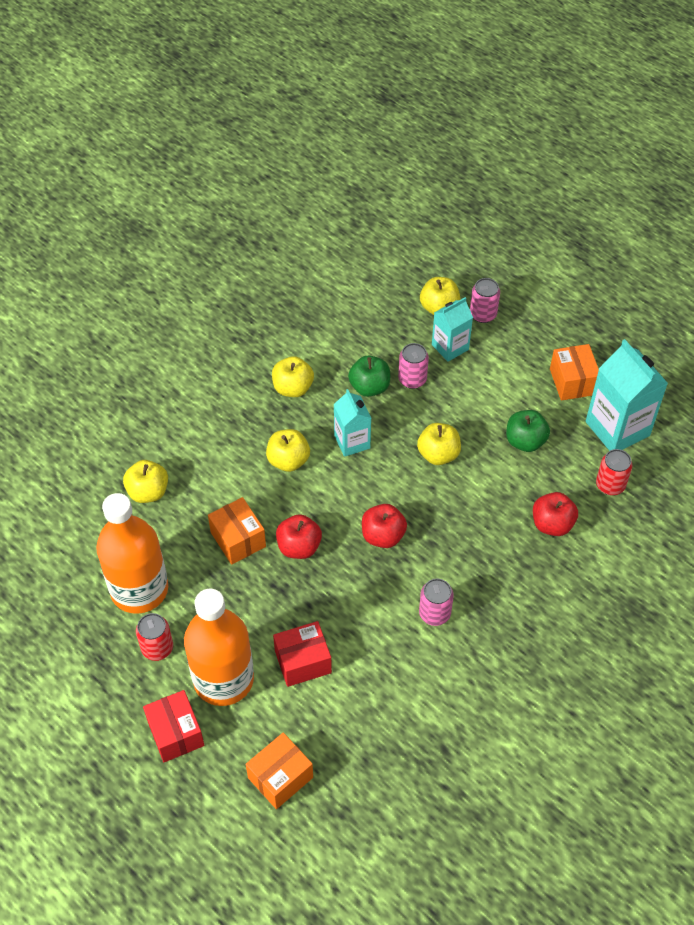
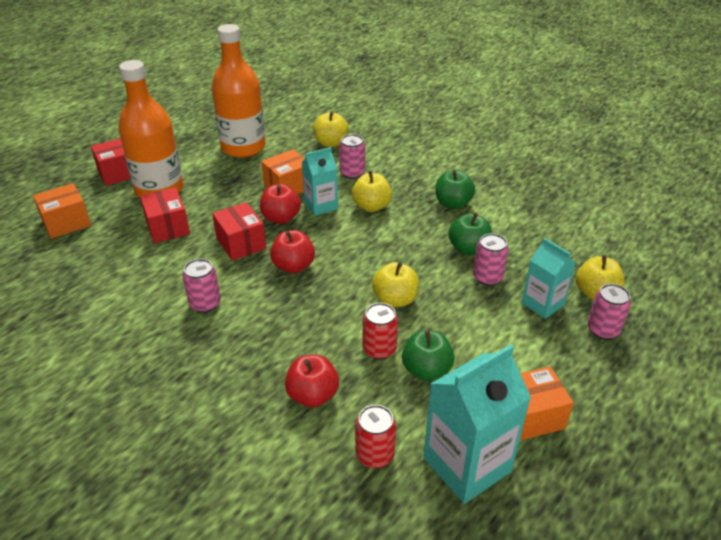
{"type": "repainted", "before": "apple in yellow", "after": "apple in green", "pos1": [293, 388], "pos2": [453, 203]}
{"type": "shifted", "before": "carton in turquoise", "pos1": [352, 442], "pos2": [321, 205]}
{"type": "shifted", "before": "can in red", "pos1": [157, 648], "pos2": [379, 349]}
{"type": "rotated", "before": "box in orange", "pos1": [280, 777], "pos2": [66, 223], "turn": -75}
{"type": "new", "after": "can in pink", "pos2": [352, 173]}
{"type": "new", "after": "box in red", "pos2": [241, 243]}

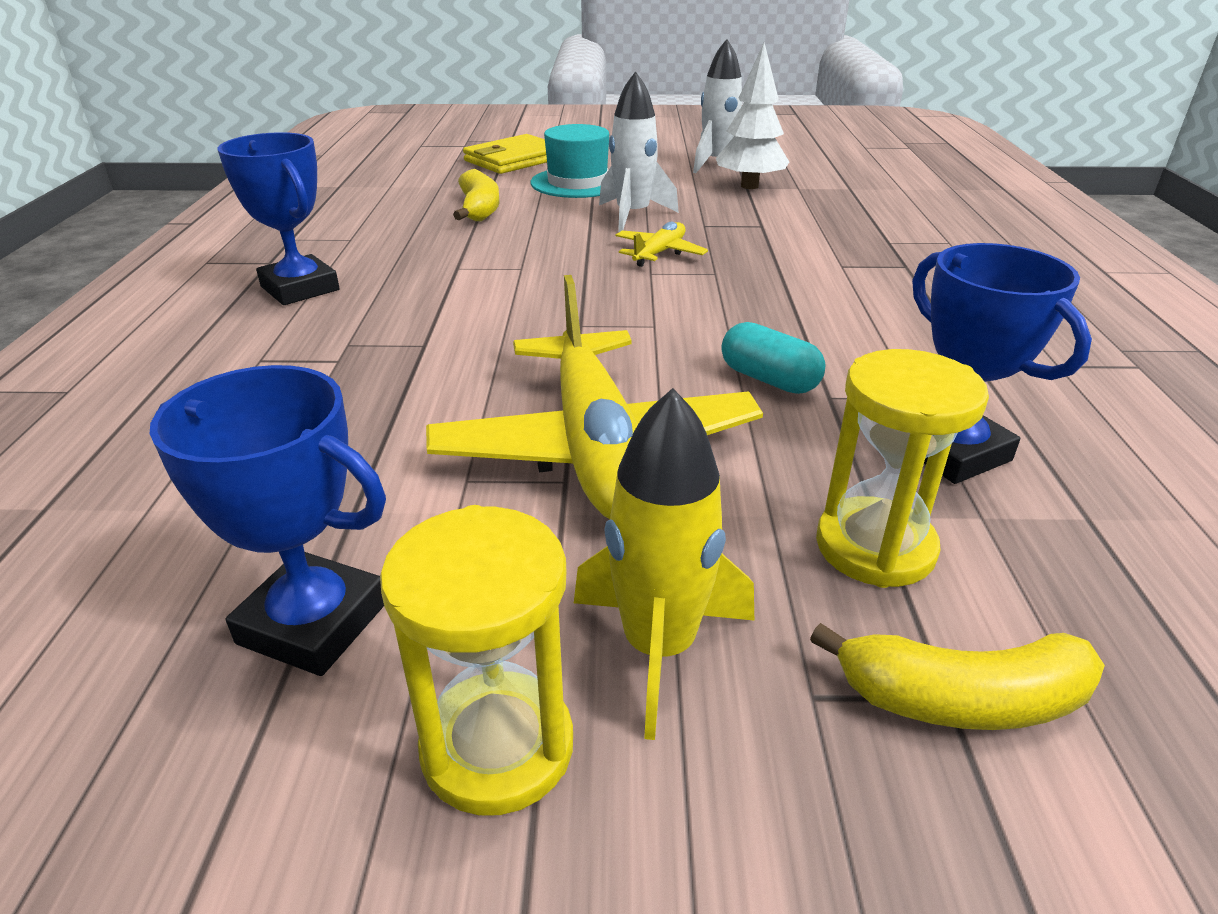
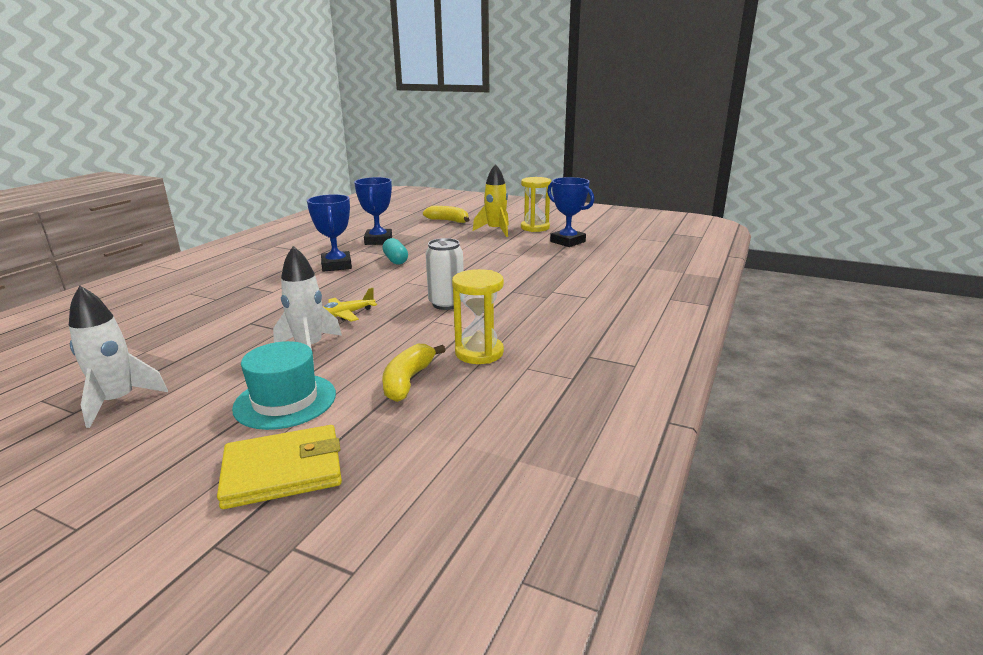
{"type": "gone", "before": "tree in white", "pos1": [749, 186]}
{"type": "shifted", "before": "trophy in blue", "pos1": [300, 288], "pos2": [336, 265]}
{"type": "gone", "before": "plane in yellow", "pos1": [595, 447]}
{"type": "shifted", "before": "hourglass in yellow", "pos1": [875, 547], "pos2": [479, 353]}
{"type": "new", "after": "can in white", "pos2": [446, 304]}

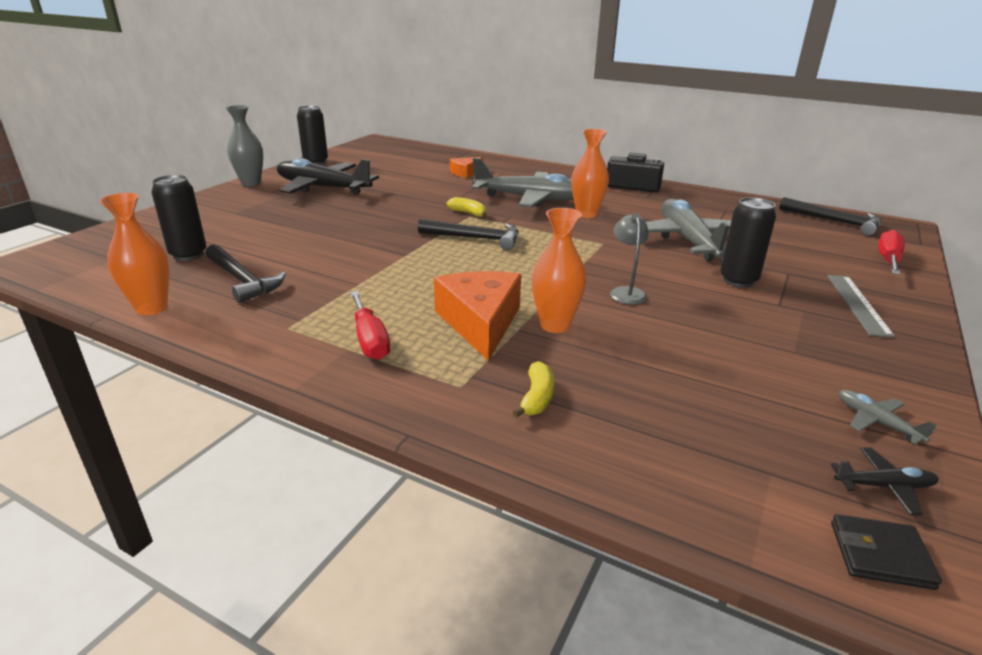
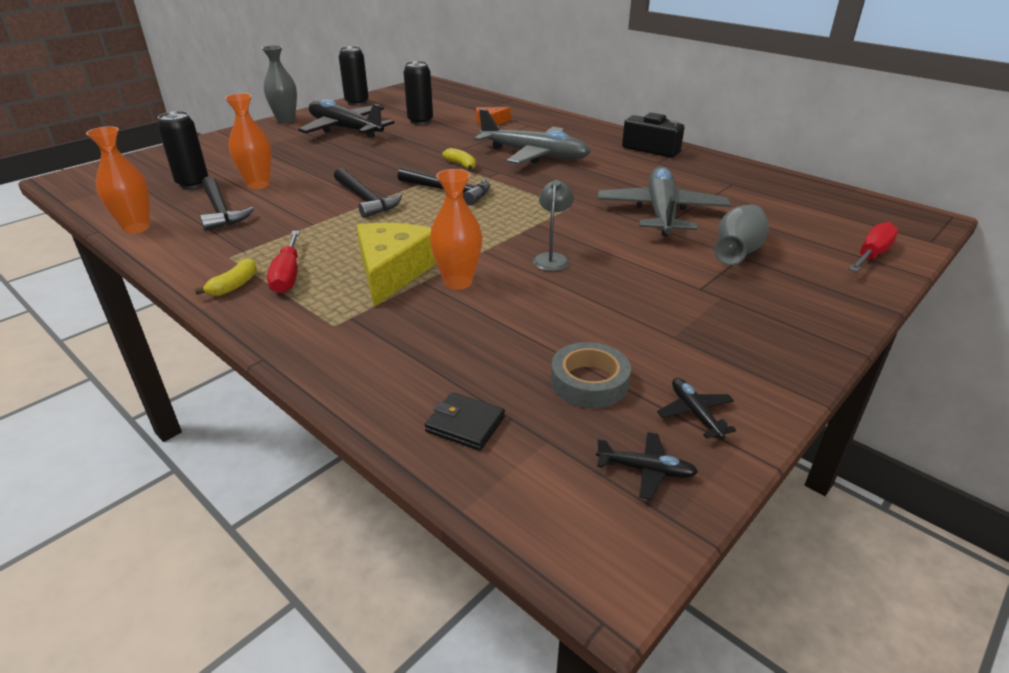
{"type": "shifted", "before": "vase in orange", "pos1": [586, 214], "pos2": [258, 185]}
{"type": "shifted", "before": "can in black", "pos1": [738, 280], "pos2": [420, 121]}
{"type": "shifted", "before": "hammer in black", "pos1": [834, 222], "pos2": [365, 200]}
{"type": "repainted", "before": "cheese in orange", "after": "cheese in yellow", "pos1": [480, 323], "pos2": [392, 271]}
{"type": "gone", "before": "ruler in grey", "pos1": [857, 304]}
{"type": "shifted", "before": "banana in yellow", "pos1": [537, 398], "pos2": [234, 285]}
{"type": "repainted", "before": "plane in grey", "after": "plane in black", "pos1": [877, 422], "pos2": [695, 413]}
{"type": "shifted", "before": "wallet in black", "pos1": [880, 555], "pos2": [465, 424]}
{"type": "new", "after": "vase in grey", "pos2": [737, 251]}
{"type": "new", "after": "tape in grey", "pos2": [589, 382]}

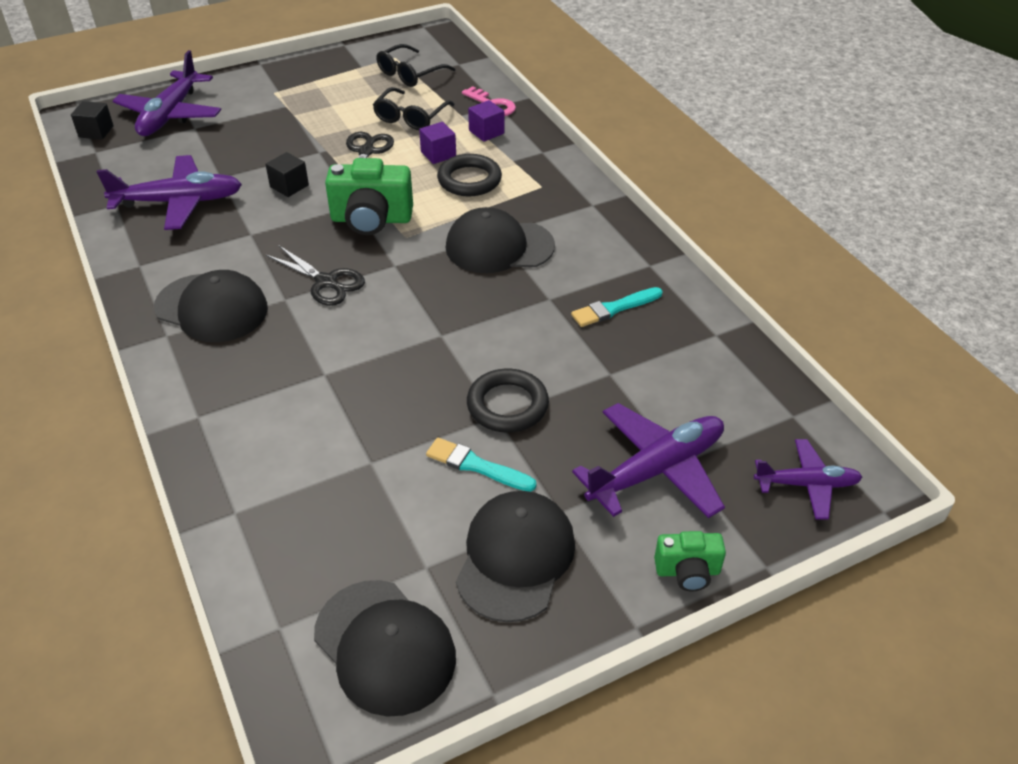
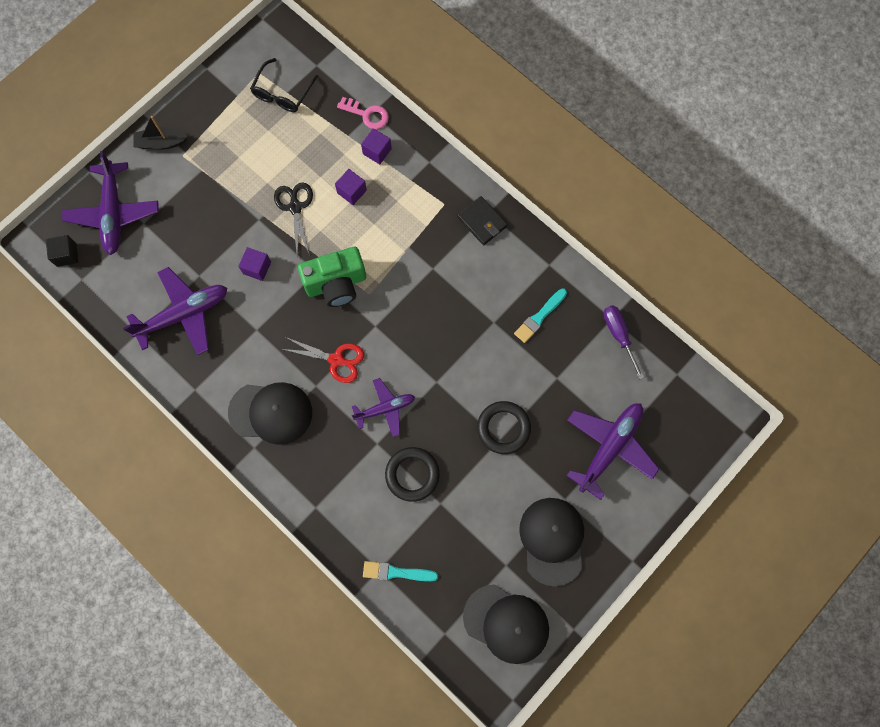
{"type": "gone", "before": "glasses in black", "pos1": [410, 117]}
{"type": "repainted", "before": "cube in black", "after": "cube in purple", "pos1": [289, 186], "pos2": [257, 268]}
{"type": "shifted", "before": "ring in black", "pos1": [469, 180], "pos2": [412, 474]}
{"type": "gone", "before": "cap in black", "pos1": [499, 246]}
{"type": "repainted", "before": "scissors in black", "after": "scissors in red", "pos1": [326, 282], "pos2": [336, 360]}
{"type": "shifted", "before": "brush in turquoise", "pos1": [476, 466], "pos2": [396, 572]}
{"type": "shifted", "before": "plane in purple", "pos1": [807, 484], "pos2": [385, 408]}
{"type": "gone", "before": "camera in green", "pos1": [687, 571]}
{"type": "new", "after": "boat in black", "pos2": [161, 143]}
{"type": "new", "after": "wallet in black", "pos2": [482, 222]}
{"type": "new", "after": "screwdriver in purple", "pos2": [619, 336]}

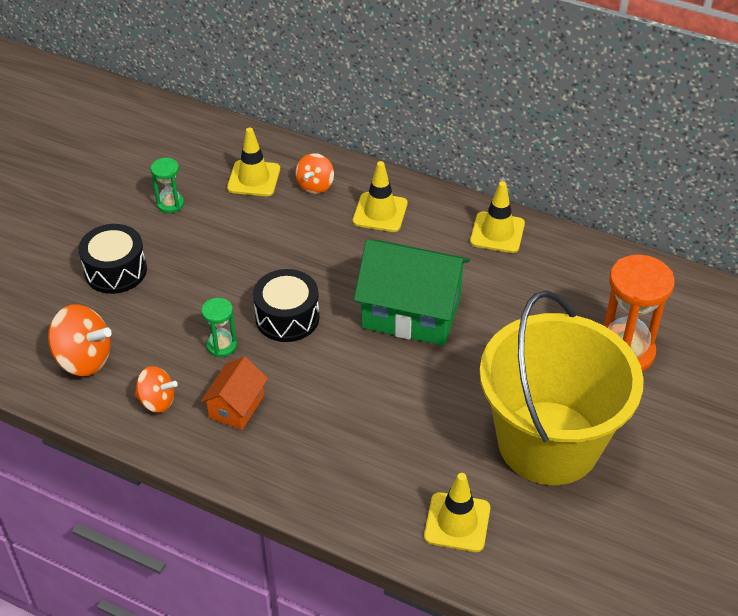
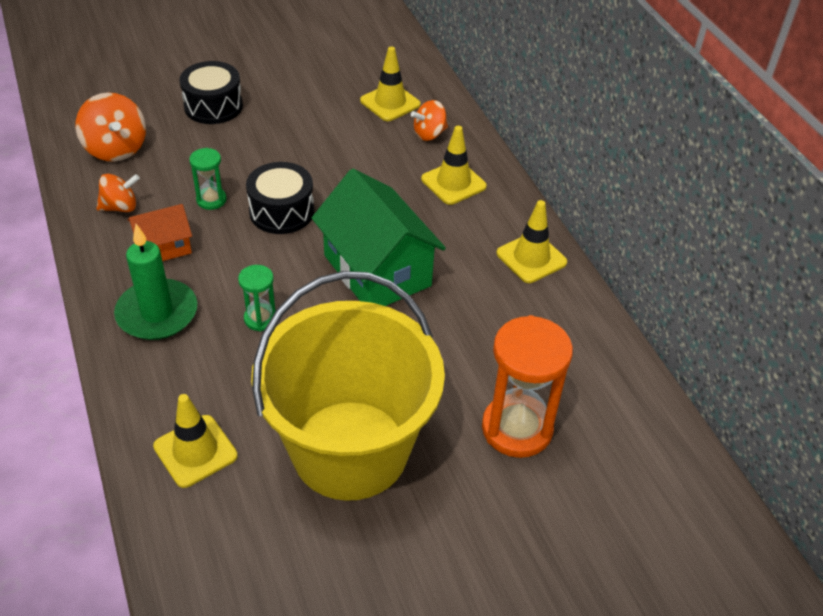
{"type": "shifted", "before": "hourglass in green", "pos1": [170, 204], "pos2": [260, 319]}
{"type": "rotated", "before": "spinning top in orange", "pos1": [157, 401], "pos2": [120, 207], "turn": -75}
{"type": "new", "after": "candle in green", "pos2": [157, 313]}

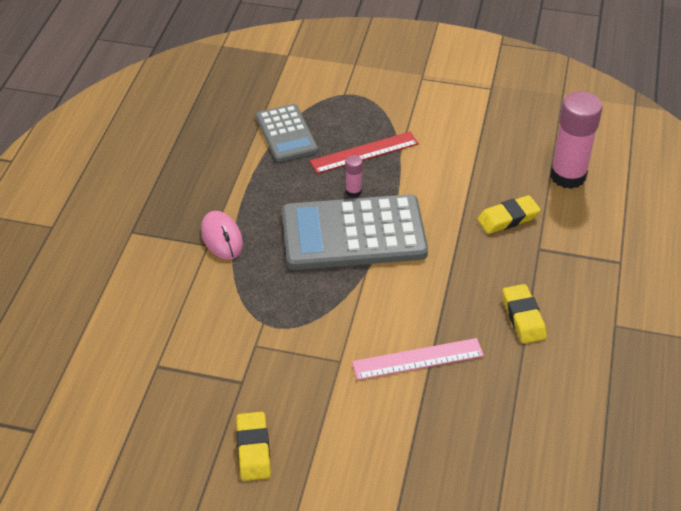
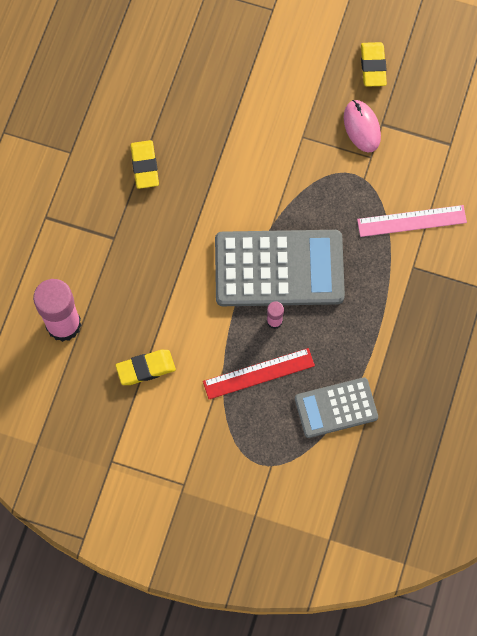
{"type": "rotated", "before": "calculator in grey", "pos1": [286, 134], "pos2": [336, 408], "turn": -90}
{"type": "shifted", "before": "eraser in yellow", "pos1": [508, 218], "pos2": [146, 368]}
{"type": "shifted", "before": "mouse in pink", "pos1": [222, 237], "pos2": [361, 127]}
{"type": "shifted", "before": "ruler in pink", "pos1": [418, 359], "pos2": [411, 221]}

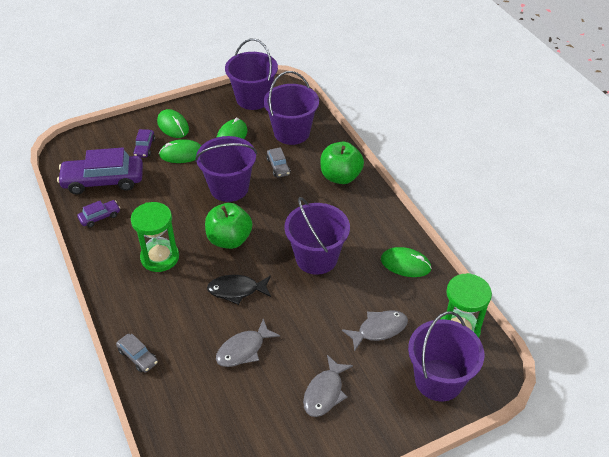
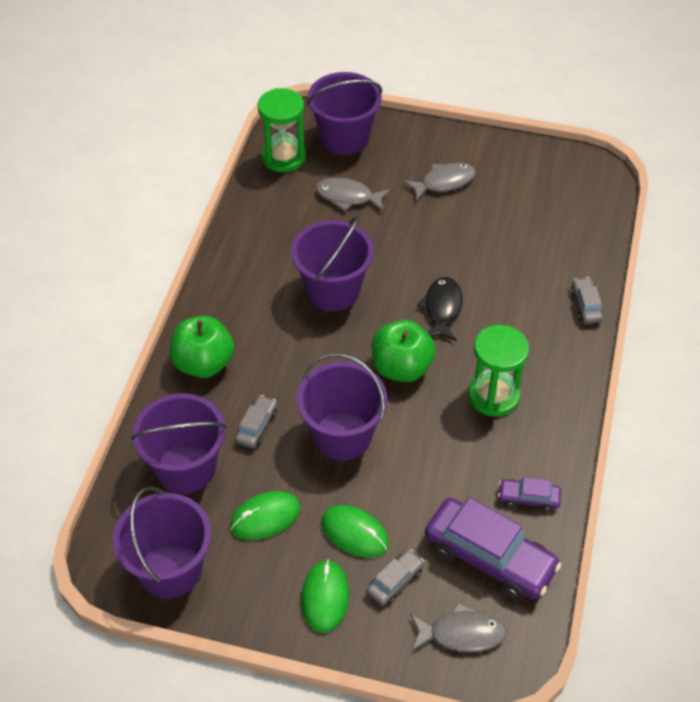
{"type": "repainted", "before": "car in purple", "after": "car in grey", "pos1": [144, 147], "pos2": [395, 581]}
{"type": "gone", "before": "mouse in green", "pos1": [405, 264]}
{"type": "rotated", "before": "fish in black", "pos1": [236, 290], "pos2": [442, 309], "turn": -120}
{"type": "shifted", "before": "fish in grey", "pos1": [243, 349], "pos2": [461, 634]}

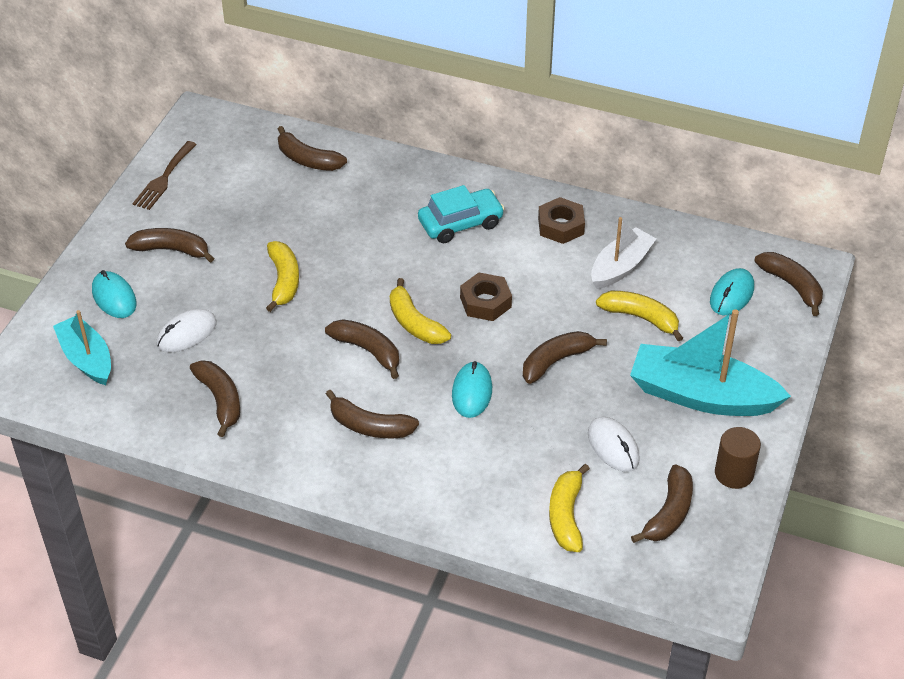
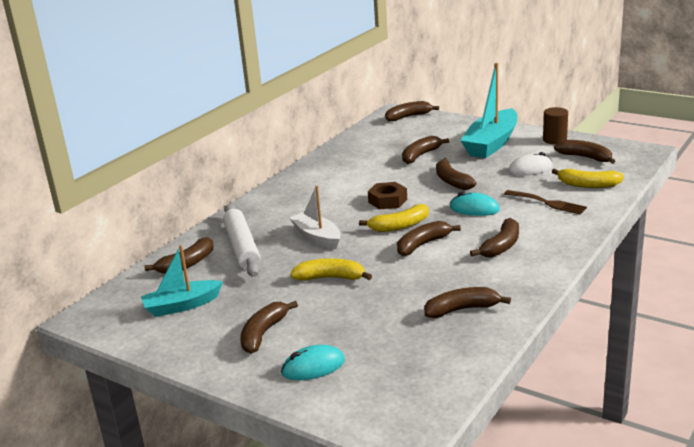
{"type": "shifted", "before": "fork in brown", "pos1": [164, 179], "pos2": [548, 203]}
{"type": "gone", "before": "car in turquoise", "pos1": [460, 223]}
{"type": "gone", "before": "nut in brown", "pos1": [561, 226]}
{"type": "shifted", "before": "boat in white", "pos1": [620, 267], "pos2": [317, 237]}
{"type": "gone", "before": "mouse in turquoise", "pos1": [731, 295]}
{"type": "repainted", "before": "banana in yellow", "after": "banana in brown", "pos1": [640, 318], "pos2": [420, 155]}
{"type": "gone", "before": "mouse in white", "pos1": [187, 333]}
{"type": "shifted", "before": "boat in turquoise", "pos1": [87, 358], "pos2": [182, 306]}
{"type": "new", "after": "rolling pin in white", "pos2": [242, 247]}

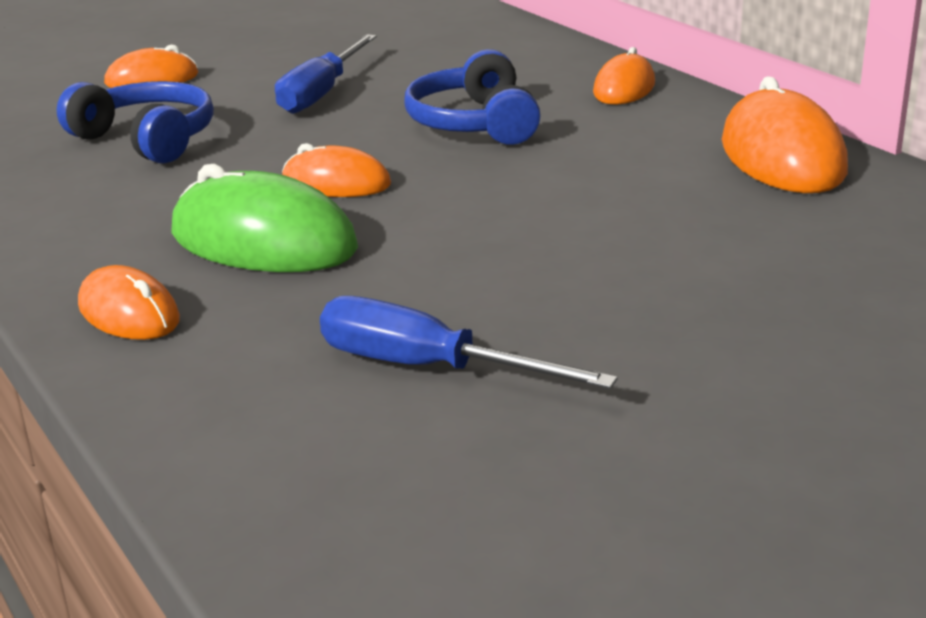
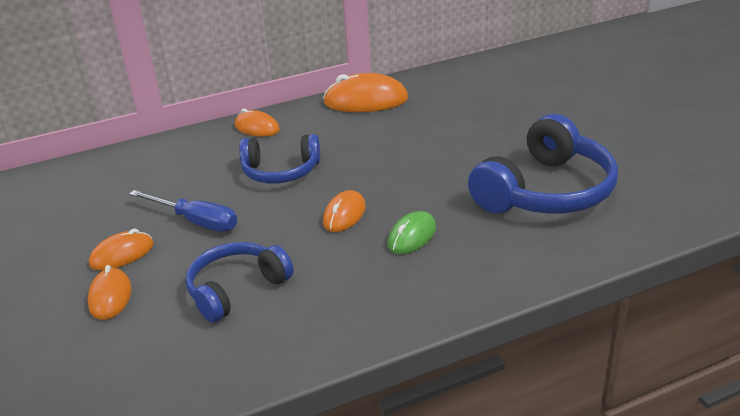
{"type": "scaled", "before": "mouse in green", "pos1": [263, 241], "pos2": [412, 236], "scale": 0.59}
{"type": "shifted", "before": "mouse in orange", "pos1": [129, 313], "pos2": [122, 255]}
{"type": "swapped", "before": "screwdriver in blue", "after": "headphones in blue", "pos1": [428, 368], "pos2": [546, 191]}

